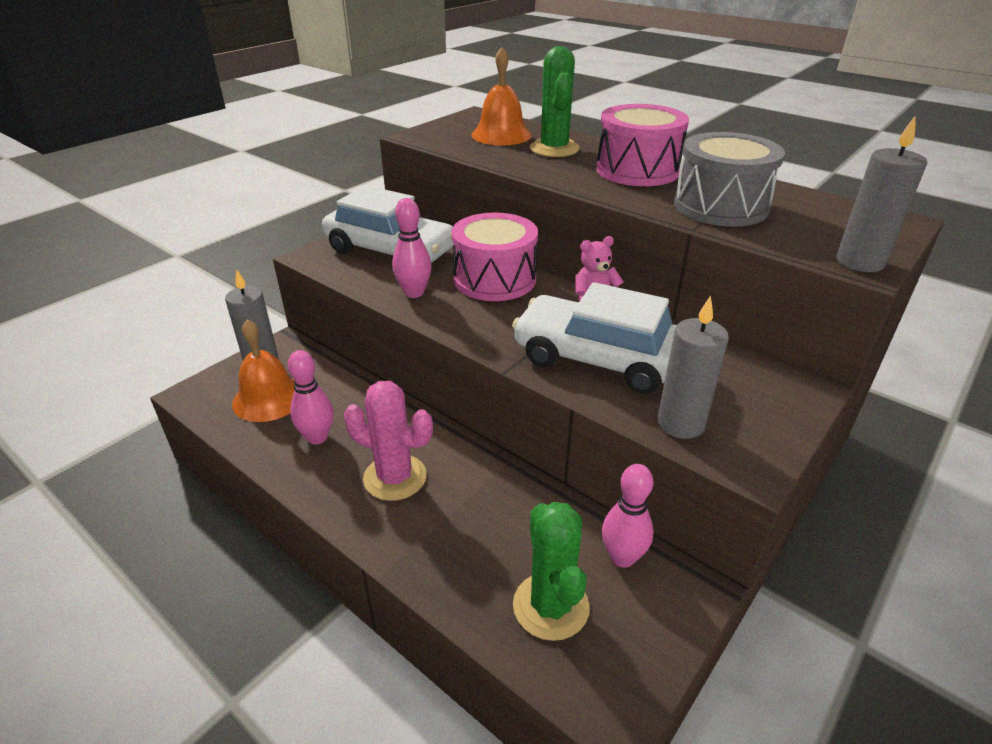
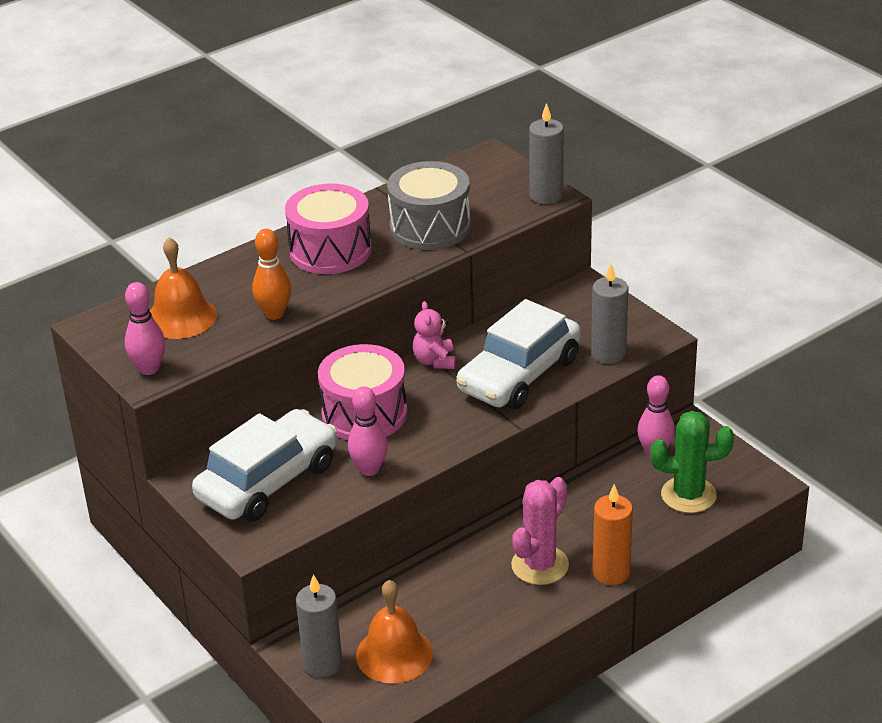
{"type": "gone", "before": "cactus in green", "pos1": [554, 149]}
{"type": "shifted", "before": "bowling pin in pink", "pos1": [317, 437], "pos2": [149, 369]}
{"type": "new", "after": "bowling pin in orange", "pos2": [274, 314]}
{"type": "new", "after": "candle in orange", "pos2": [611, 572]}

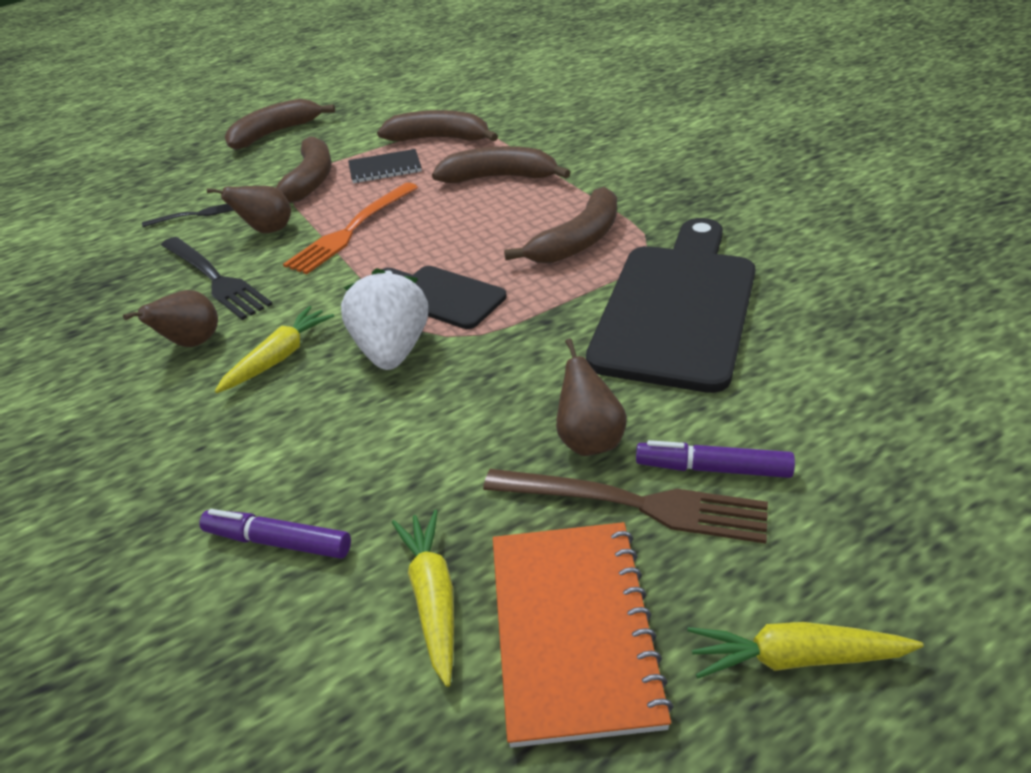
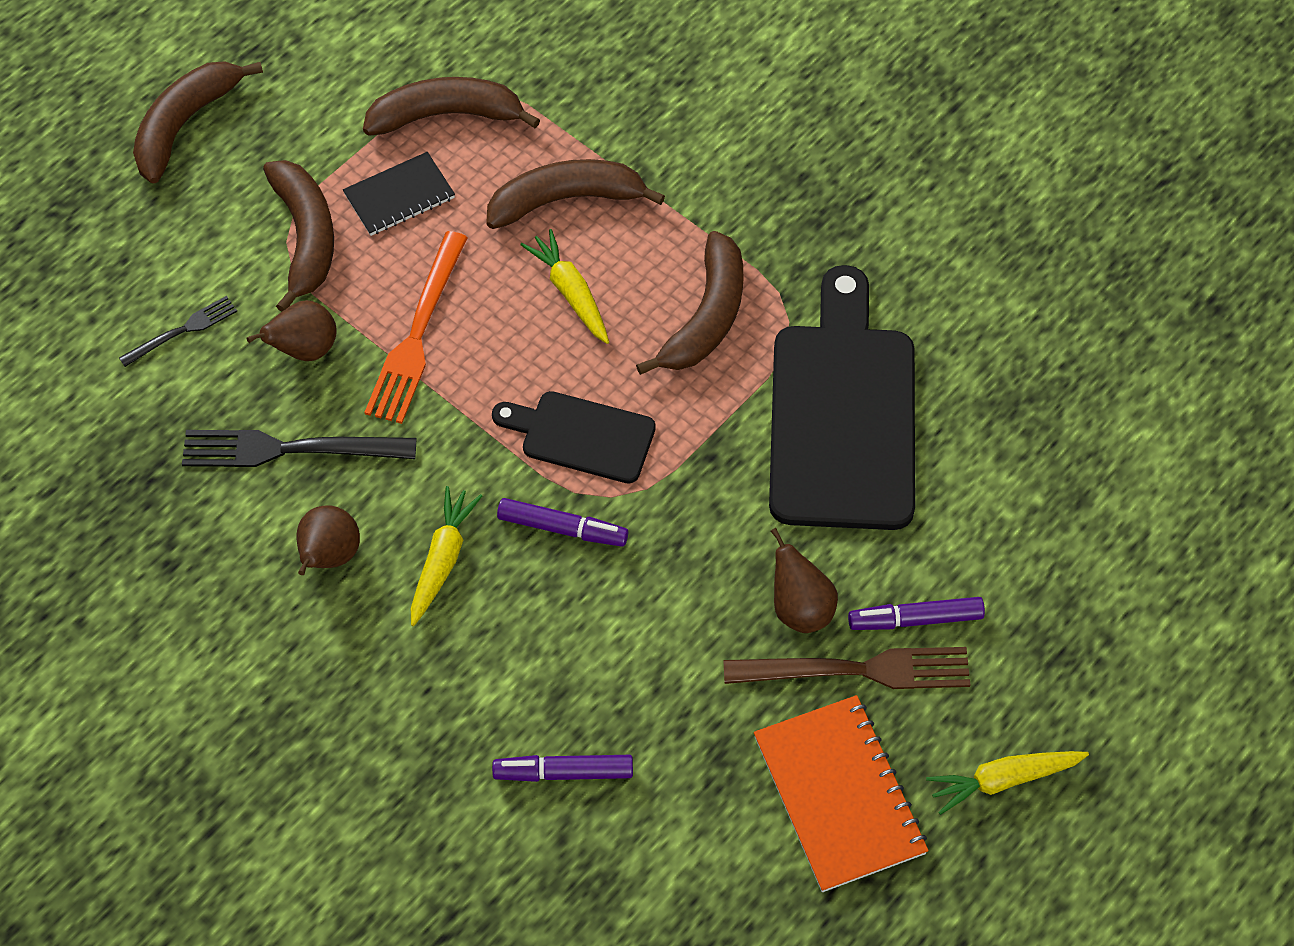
{"type": "rotated", "before": "fork in black", "pos1": [215, 279], "pos2": [289, 449], "turn": 150}
{"type": "swapped", "before": "strawberry in white", "after": "marker in purple", "pos1": [392, 350], "pos2": [562, 528]}
{"type": "shifted", "before": "carrot in yellow", "pos1": [433, 598], "pos2": [570, 293]}

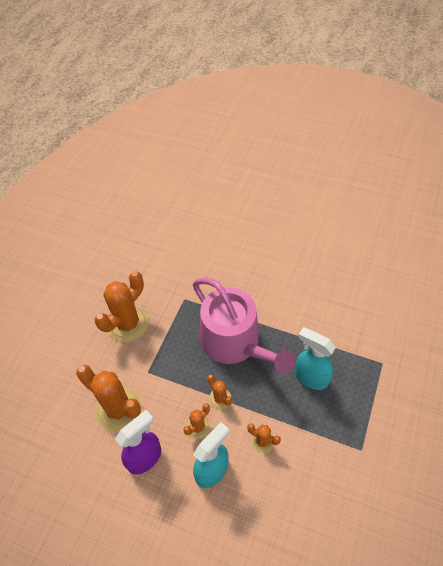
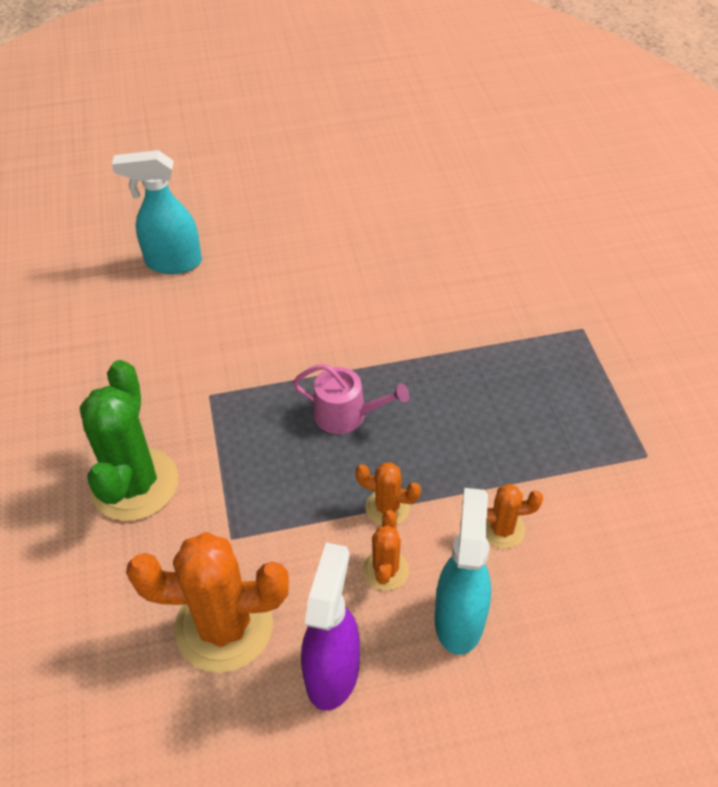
{"type": "repainted", "before": "cactus in orange", "after": "cactus in green", "pos1": [128, 324], "pos2": [134, 484]}
{"type": "scaled", "before": "watering can in pink", "pos1": [235, 342], "pos2": [346, 414], "scale": 0.45}
{"type": "shifted", "before": "spray bottle in turquoise", "pos1": [310, 377], "pos2": [173, 263]}

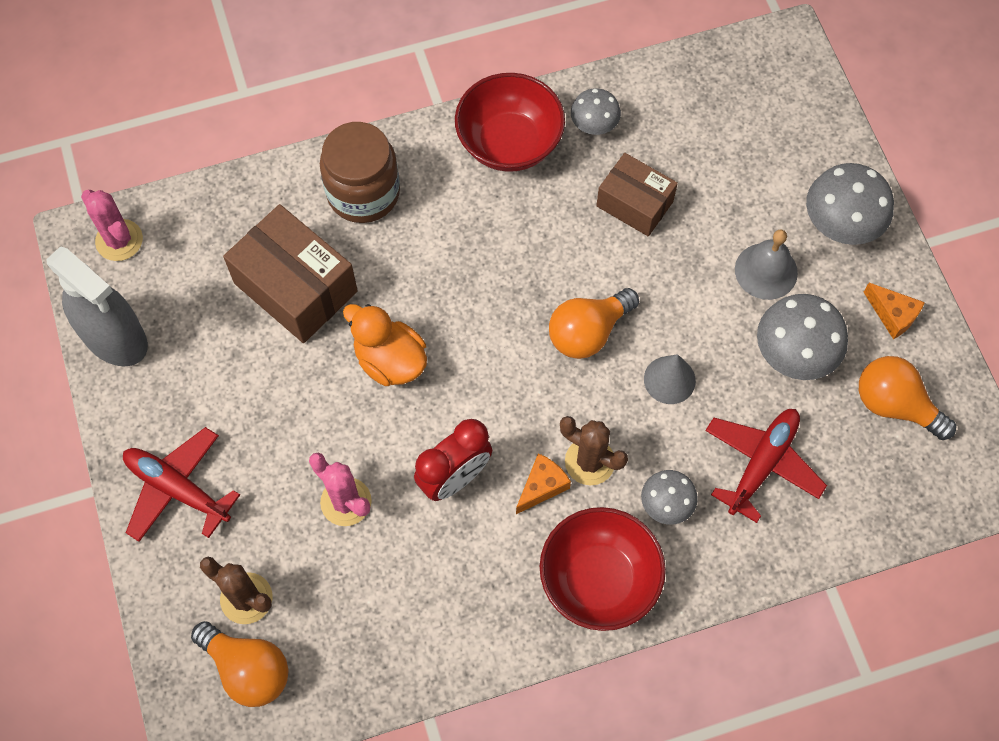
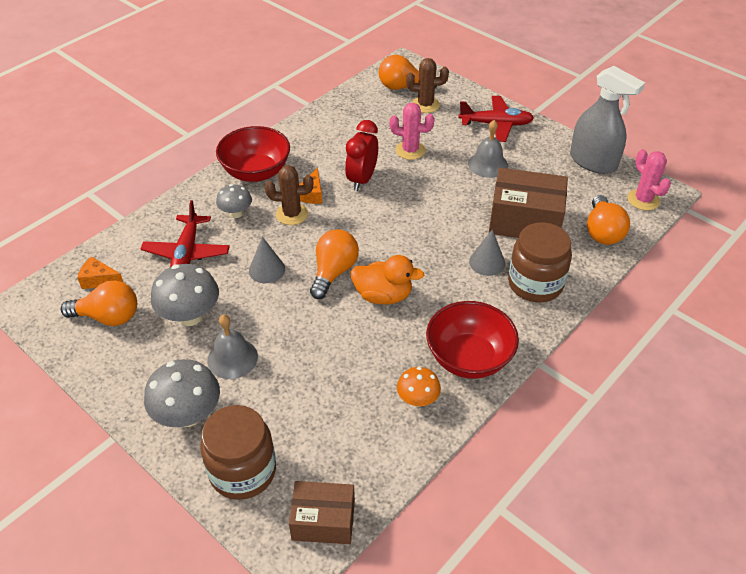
{"type": "repainted", "before": "mushroom in grey", "after": "mushroom in orange", "pos1": [594, 126], "pos2": [417, 399]}
{"type": "shifted", "before": "box in brown", "pos1": [634, 204], "pos2": [323, 520]}
{"type": "rotated", "before": "cactus in pink", "pos1": [119, 240], "pos2": [643, 200], "turn": 45}
{"type": "rotated", "before": "spray bottle in grey", "pos1": [114, 337], "pos2": [593, 162], "turn": -150}
{"type": "shifted", "before": "cheese in orange", "pos1": [892, 315], "pos2": [99, 280]}
{"type": "shifted", "before": "duck in orange", "pos1": [390, 360], "pos2": [383, 295]}
{"type": "new", "after": "bell in grey", "pos2": [488, 164]}
{"type": "new", "after": "light bulb in orange", "pos2": [602, 232]}
{"type": "new", "after": "cone in grey", "pos2": [487, 262]}
{"type": "new", "after": "jar in brown", "pos2": [243, 471]}

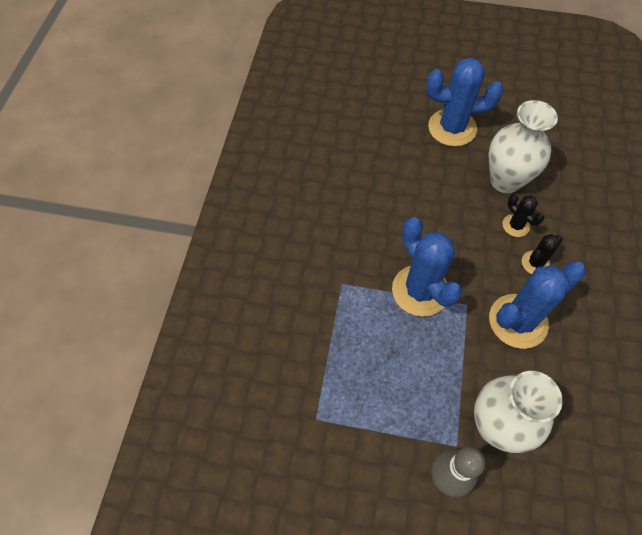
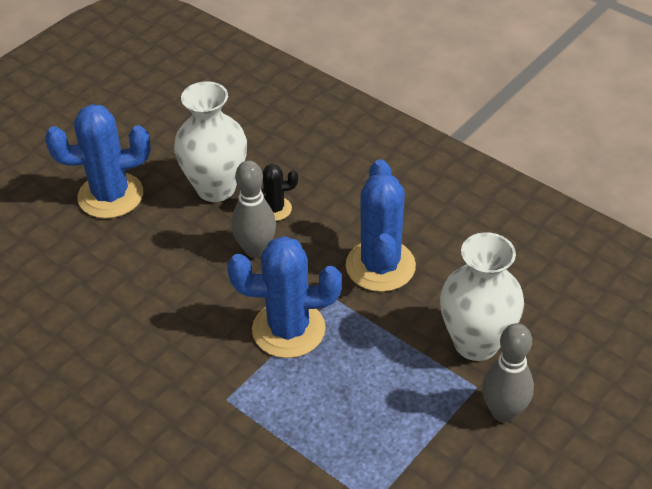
{"type": "rotated", "before": "cactus in blue", "pos1": [452, 128], "pos2": [110, 196], "turn": 45}
{"type": "gone", "before": "cactus in black", "pos1": [535, 263]}
{"type": "new", "after": "bowling pin in grey", "pos2": [256, 250]}

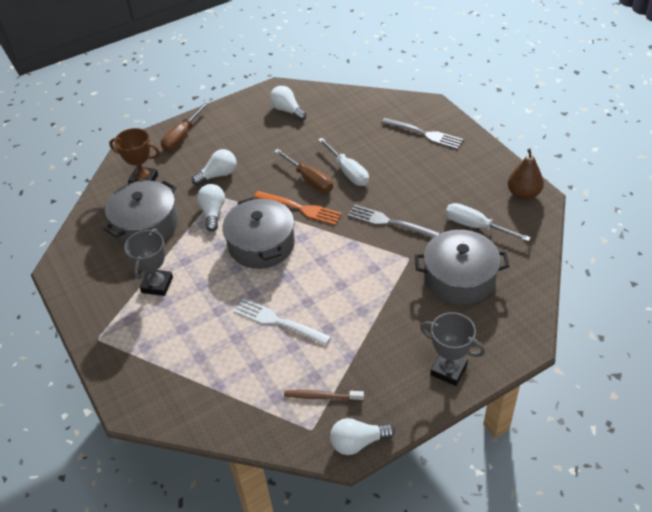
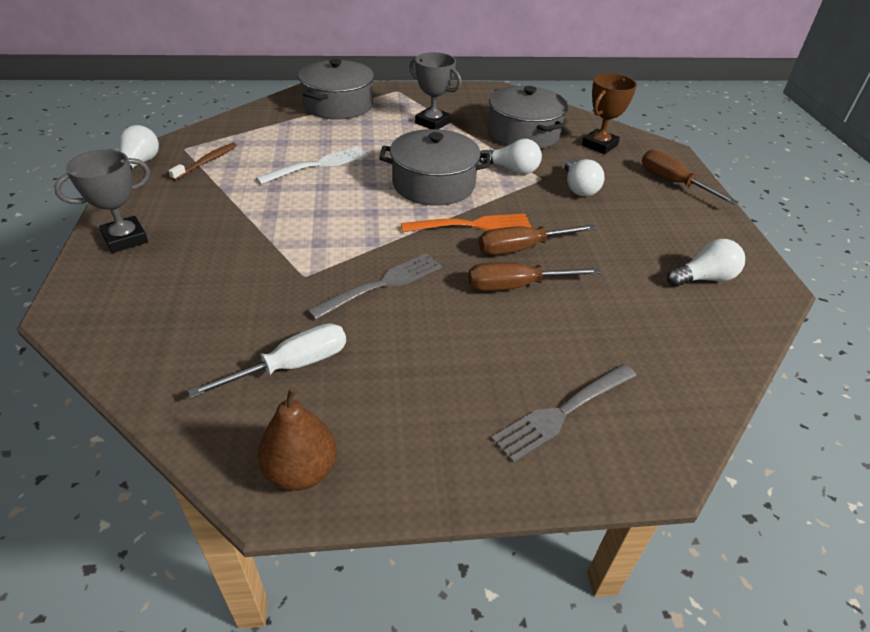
{"type": "repainted", "before": "screwdriver in white", "after": "screwdriver in brown", "pos1": [348, 172], "pos2": [516, 286]}
{"type": "rotated", "before": "fork in orange", "pos1": [300, 208], "pos2": [471, 225], "turn": -150}
{"type": "shifted", "before": "pot in grey", "pos1": [459, 278], "pos2": [338, 105]}

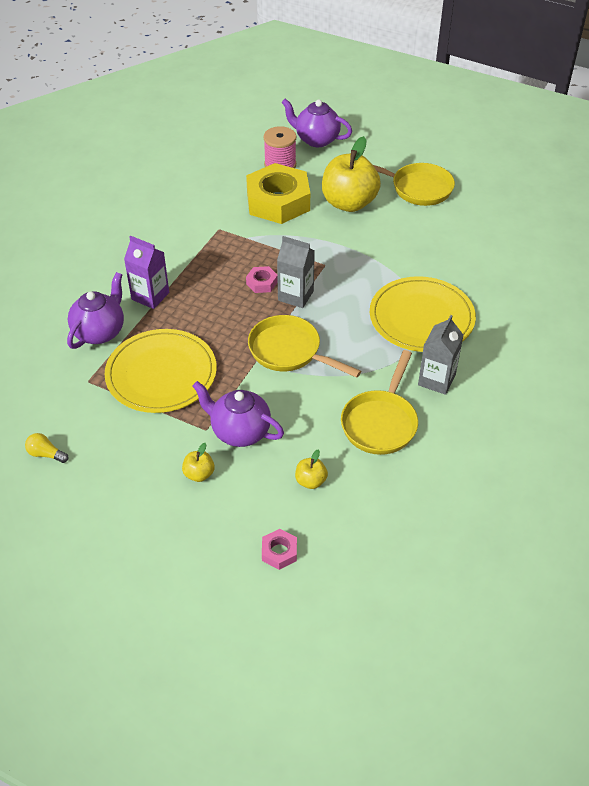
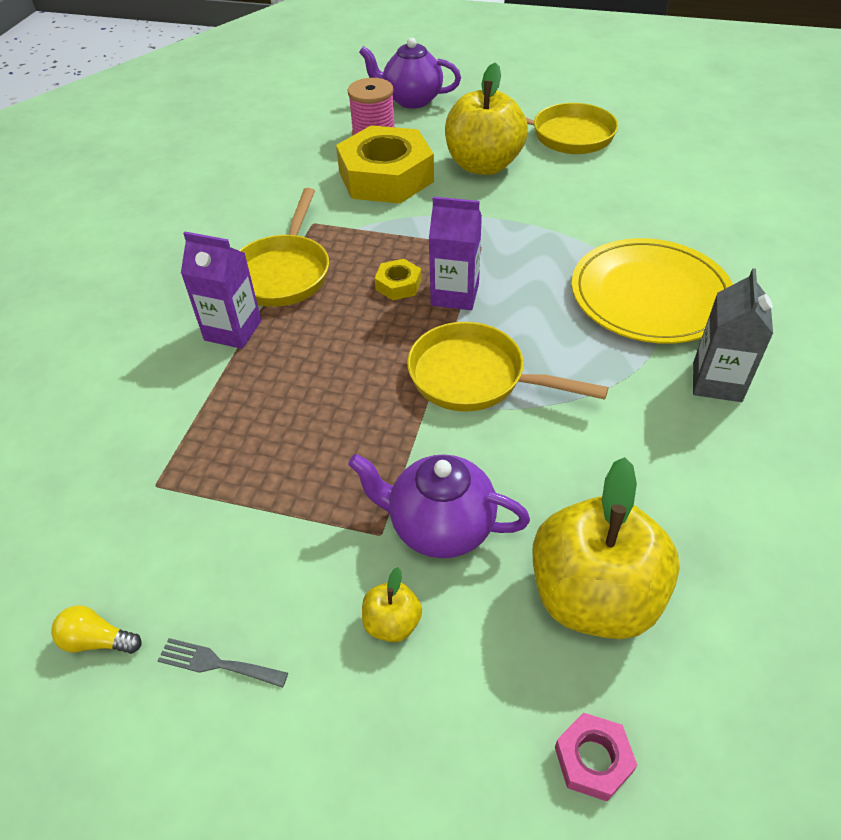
{"type": "repainted", "before": "carton in grey", "after": "carton in purple", "pos1": [295, 296], "pos2": [455, 294]}
{"type": "repainted", "before": "nut in pink", "after": "nut in yellow", "pos1": [262, 283], "pos2": [398, 285]}
{"type": "gone", "before": "teapot in purple", "pos1": [100, 332]}
{"type": "gone", "before": "plate in yellow", "pos1": [161, 374]}
{"type": "shifted", "before": "pan in yellow", "pos1": [380, 422], "pos2": [284, 273]}
{"type": "scaled", "before": "apple in yellow", "pos1": [310, 481], "pos2": [594, 596], "scale": 2.33}
{"type": "new", "after": "fork in grey", "pos2": [217, 663]}

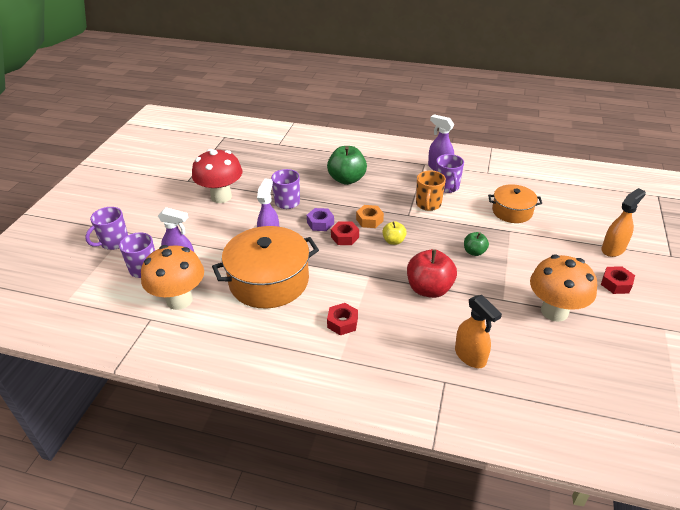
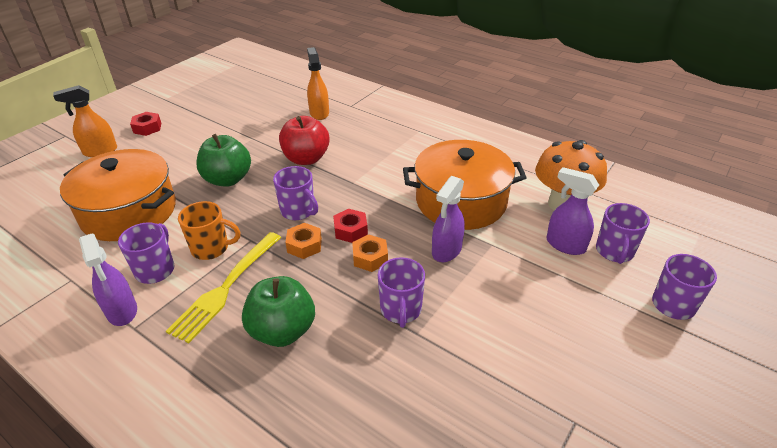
{"type": "gone", "before": "mushroom in red", "pos1": [221, 196]}
{"type": "rotated", "before": "mug in orange", "pos1": [428, 204], "pos2": [211, 248], "turn": 60}
{"type": "scaled", "before": "pot in orange", "pos1": [512, 211], "pos2": [129, 212], "scale": 1.76}
{"type": "repainted", "before": "nut in purple", "after": "nut in orange", "pos1": [320, 223], "pos2": [370, 258]}
{"type": "swapped", "before": "apple in yellow", "after": "mug in purple", "pos1": [393, 241], "pos2": [298, 211]}
{"type": "scaled", "before": "apple in green", "pos1": [474, 252], "pos2": [228, 179], "scale": 1.87}
{"type": "gone", "before": "mushroom in orange", "pos1": [554, 311]}
{"type": "gone", "before": "nut in red", "pos1": [342, 323]}
{"type": "new", "after": "fork in yellow", "pos2": [226, 287]}

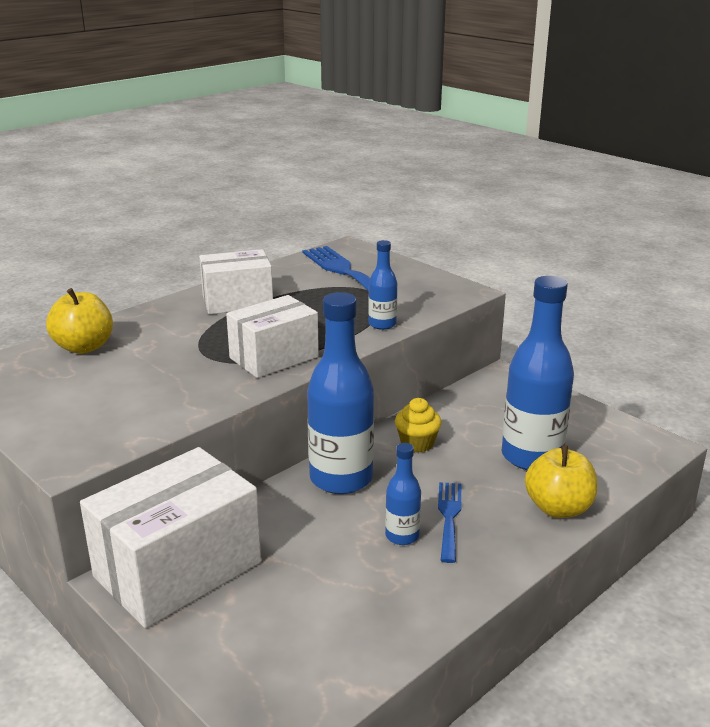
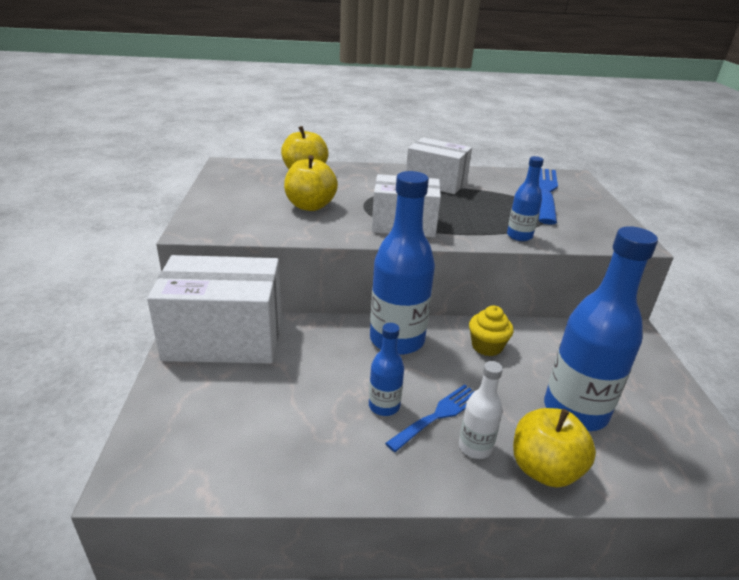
{"type": "new", "after": "apple in yellow", "pos2": [310, 206]}
{"type": "new", "after": "bottle in white", "pos2": [475, 447]}

